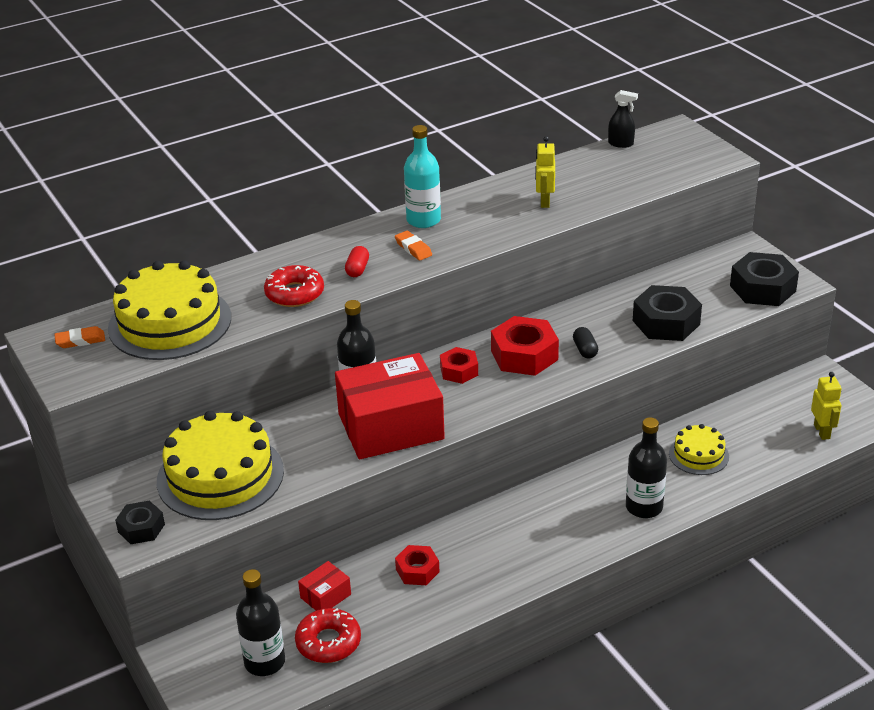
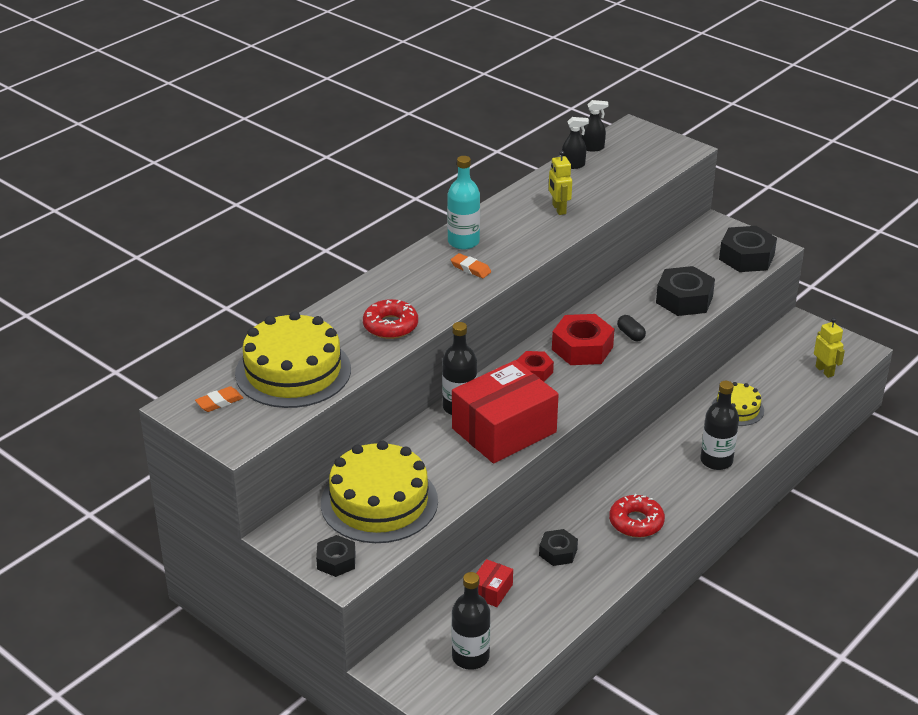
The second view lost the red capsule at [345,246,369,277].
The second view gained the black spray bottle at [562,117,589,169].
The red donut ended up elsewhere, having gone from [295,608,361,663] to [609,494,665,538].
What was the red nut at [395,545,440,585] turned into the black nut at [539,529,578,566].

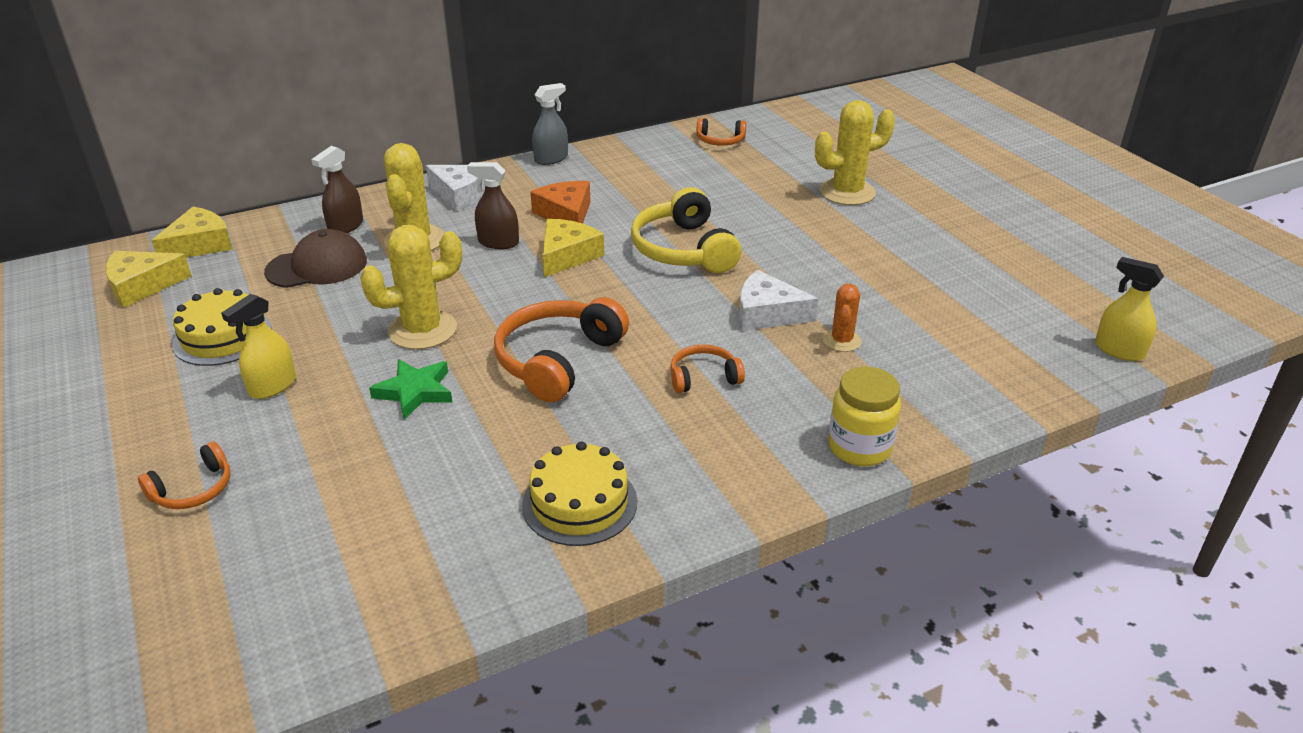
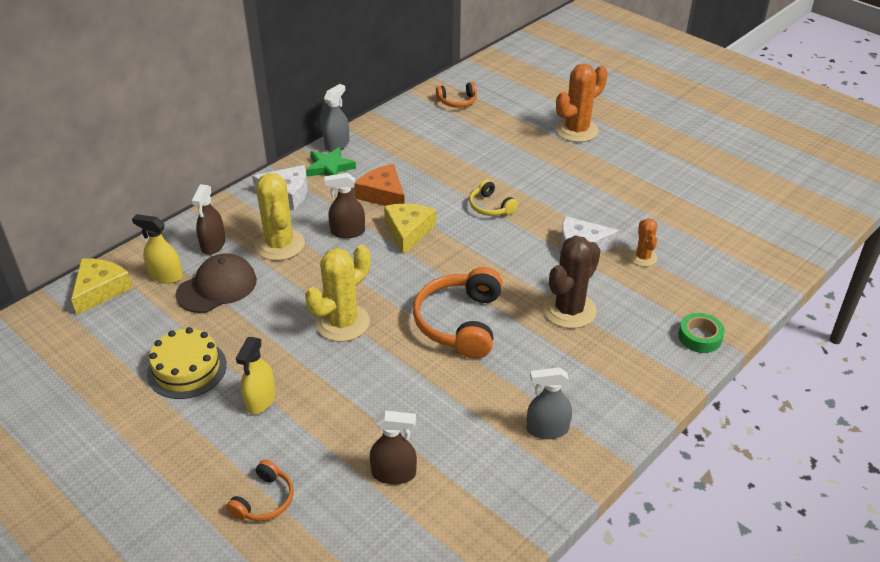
The second view lost the yellow cheese at [106,251,192,308].
The second view gained the brown spray bottle at [370,411,417,485].
The green star ended up elsewhere, having gone from [369,359,452,419] to [306,147,356,176].
The yellow spray bottle ended up elsewhere, having gone from [1095,257,1164,361] to [132,214,183,284].
Where the yellow cake stood at [522,441,637,546], the grey spray bottle came to stand at [527,367,572,439].
Where the orange headphones stood at [670,344,745,393], the brown cactus came to stand at [543,236,601,328].
Where the yellow jar stood at [828,367,901,466], the green tape came to stand at [678,313,725,353].
What was the yellow cactus at [815,100,895,205] turned into the orange cactus at [556,63,608,142].
The size of the yellow headphones at [631,187,741,273] changed by a factor of 0.53.

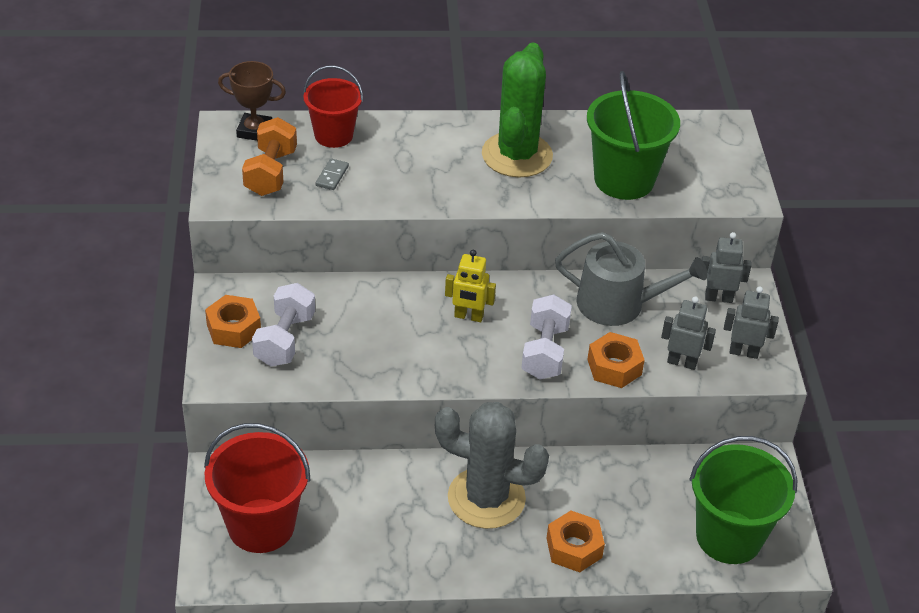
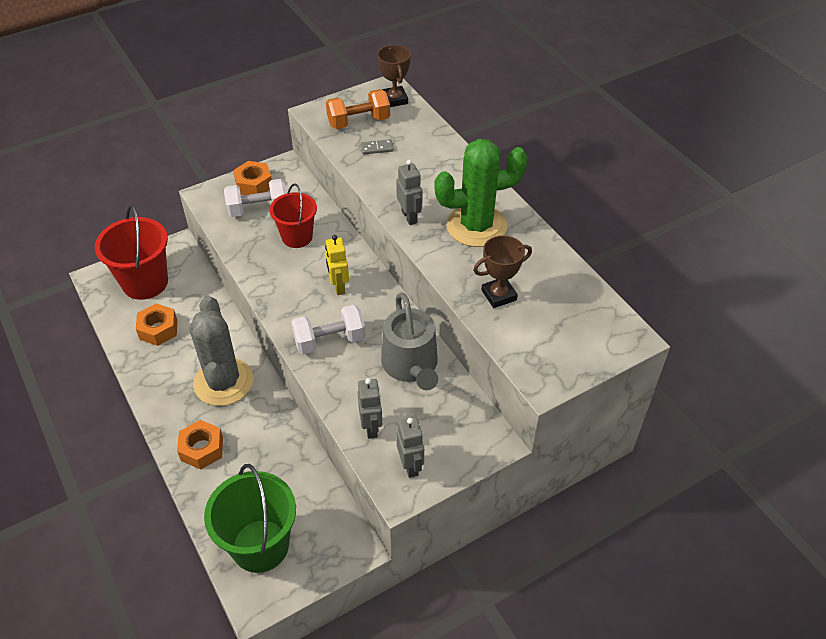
The red bucket ended up elsewhere, having gone from [303,66,363,148] to [269,184,317,248].
The orange nut ended up elsewhere, having gone from [587,332,645,388] to [136,303,177,346].
The grey robot ended up elsewhere, having gone from [702,232,752,303] to [396,160,422,225].
Where the green bucket stood at [587,71,680,200], the brown trophy came to stand at [473,235,532,308].

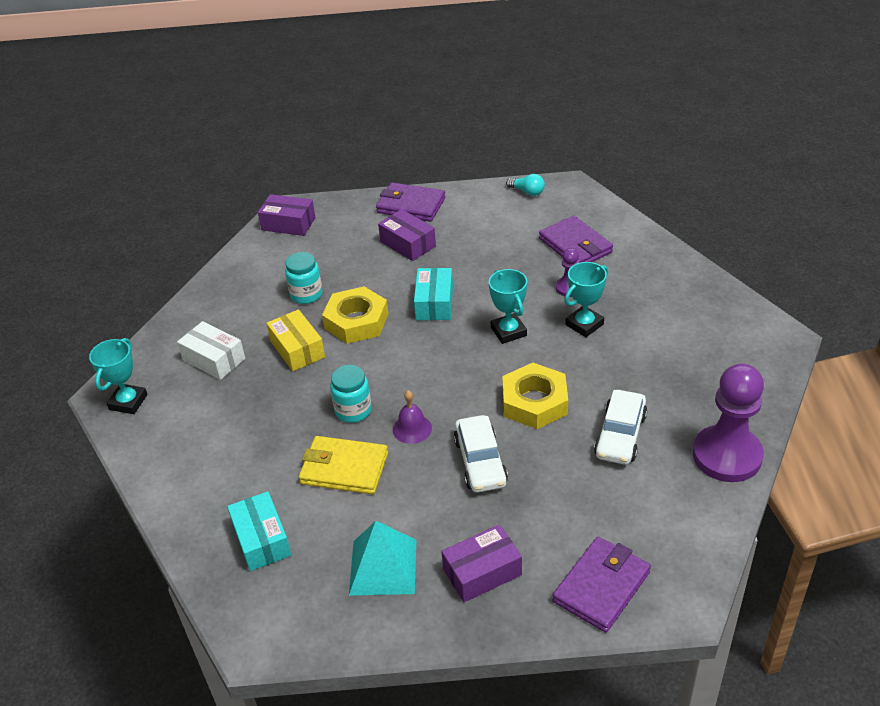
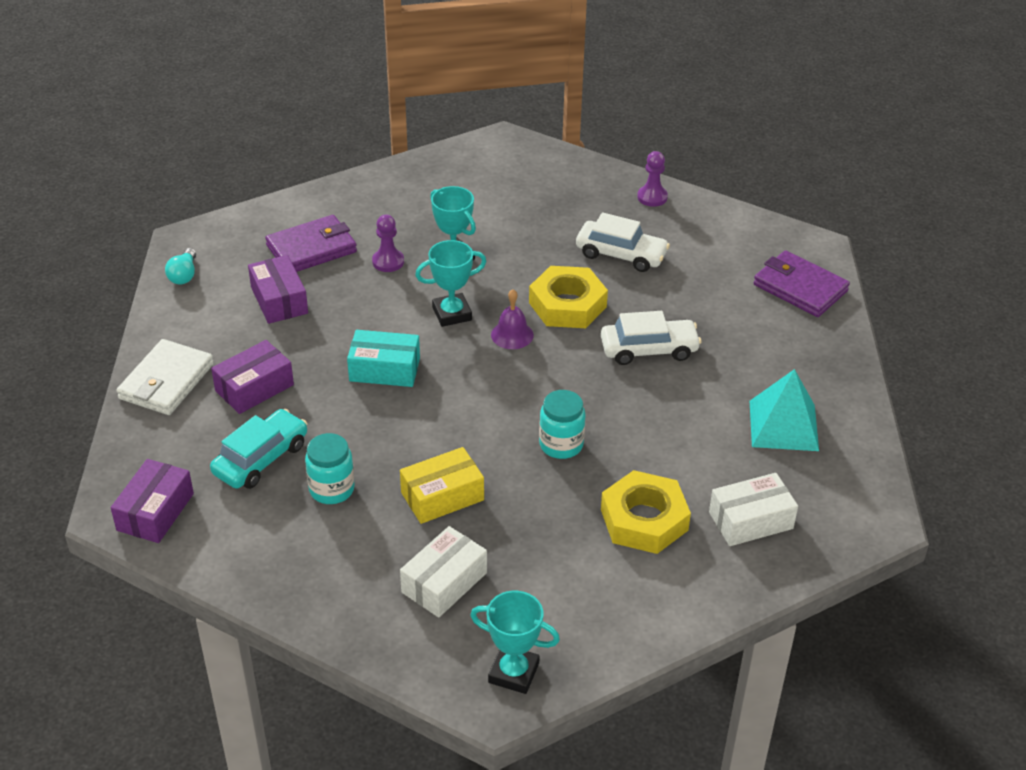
The second view lost the yellow wallet at [299,436,388,494].
The second view gained the turquoise car at [210,409,307,489].
The yellow nut ended up elsewhere, having gone from [322,286,388,344] to [601,470,691,554].
The purple bell ended up elsewhere, having gone from [393,391,432,444] to [491,289,534,349].
The purple box ended up elsewhere, having gone from [441,525,522,602] to [248,255,308,324].
What was the turquoise box at [227,491,291,571] turned into the white box at [709,473,798,546].
What was the purple wallet at [376,182,445,222] turned into the white wallet at [116,339,214,415].
The turquoise light bulb at [506,174,545,196] ended up facing another way, 150 degrees clockwise from before.
The size of the purple pawn at [693,364,764,482] changed by a factor of 0.48.

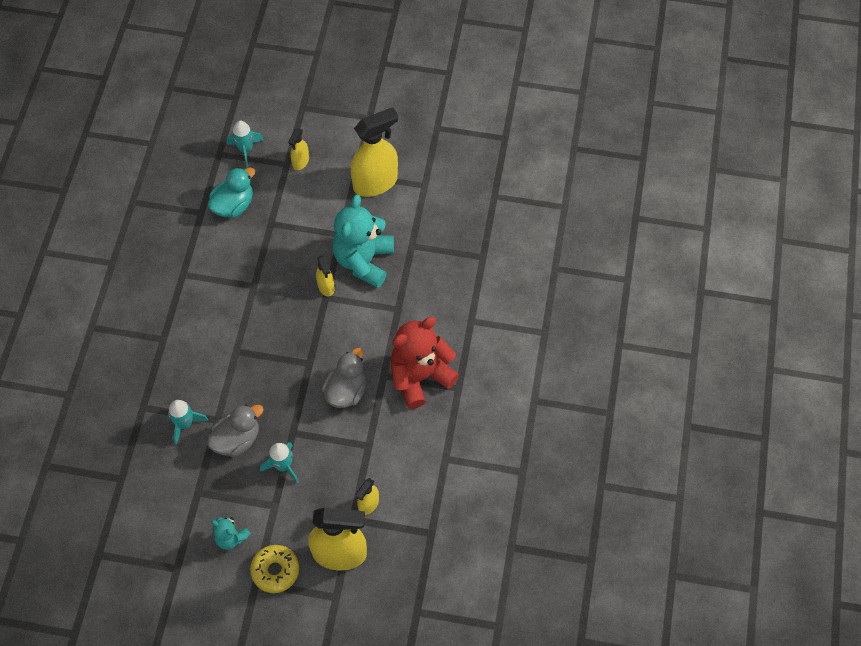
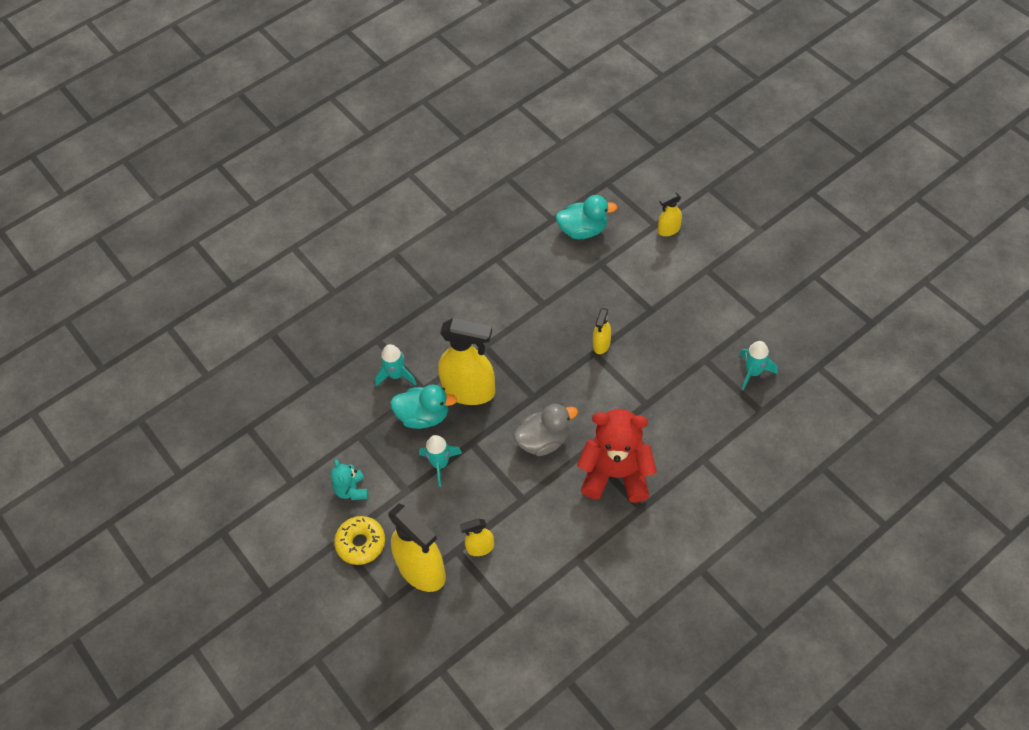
The second view lost the turquoise teddy bear at [332,195,394,288].
The turquoise rocket ended up elsewhere, having gone from [227,121,263,168] to [740,341,778,390].
The yellow spray bottle ended up elsewhere, having gone from [351,107,398,197] to [438,318,495,405].
What was the grey duck at [207,404,264,457] turned into the turquoise duck at [390,385,457,429].

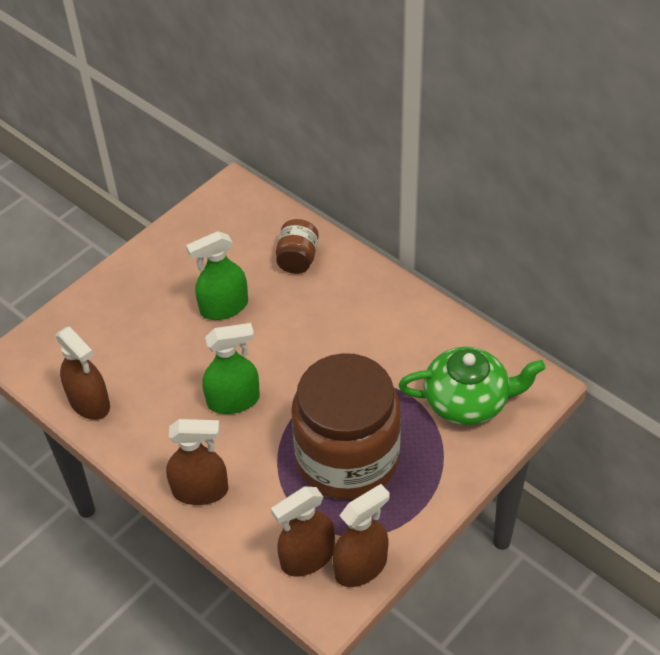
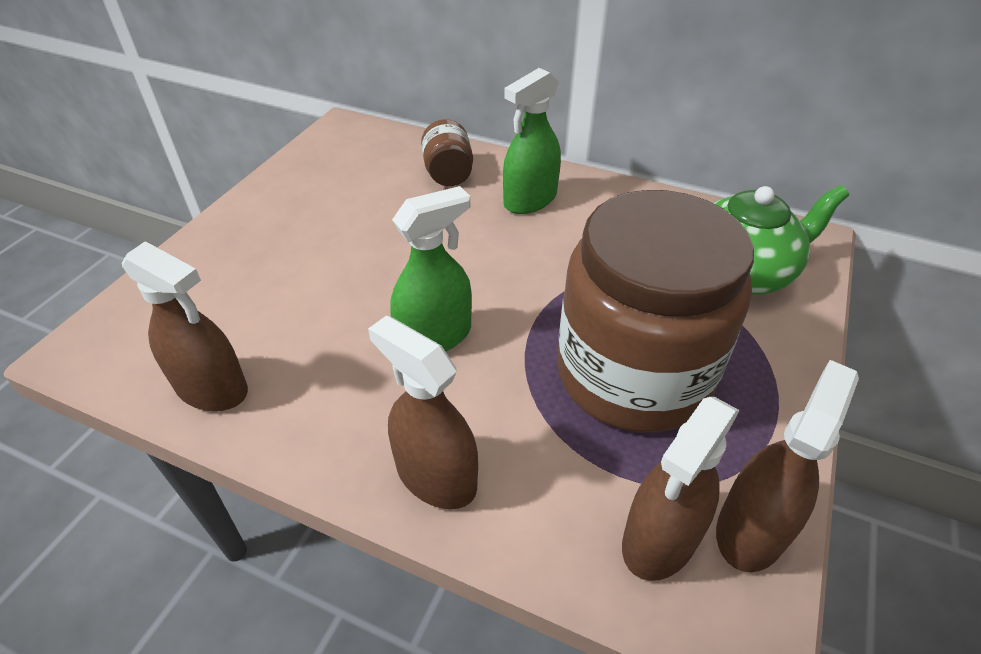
The green spray bottle ended up elsewhere, having gone from [186,231,248,320] to [503,68,561,214].
The brown spray bottle at [166,419,228,505] ended up facing another way, 120 degrees counterclockwise from before.

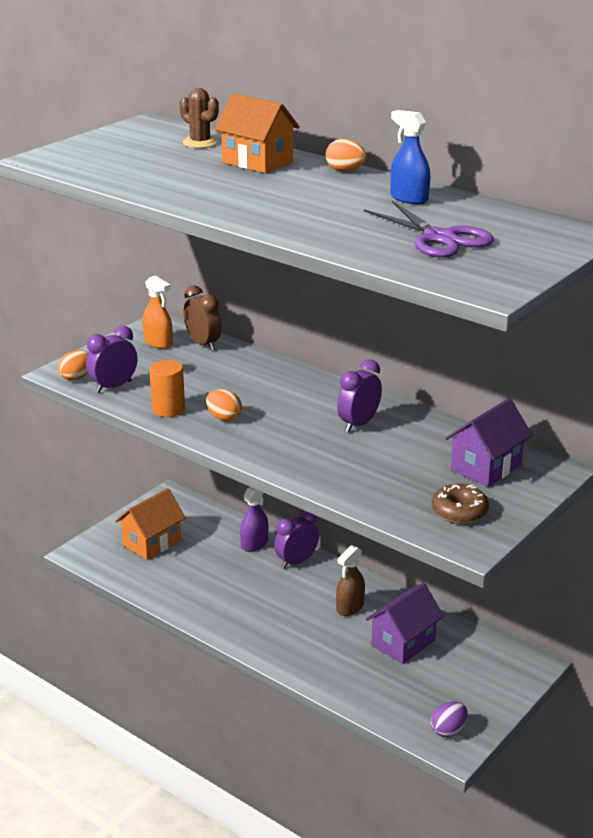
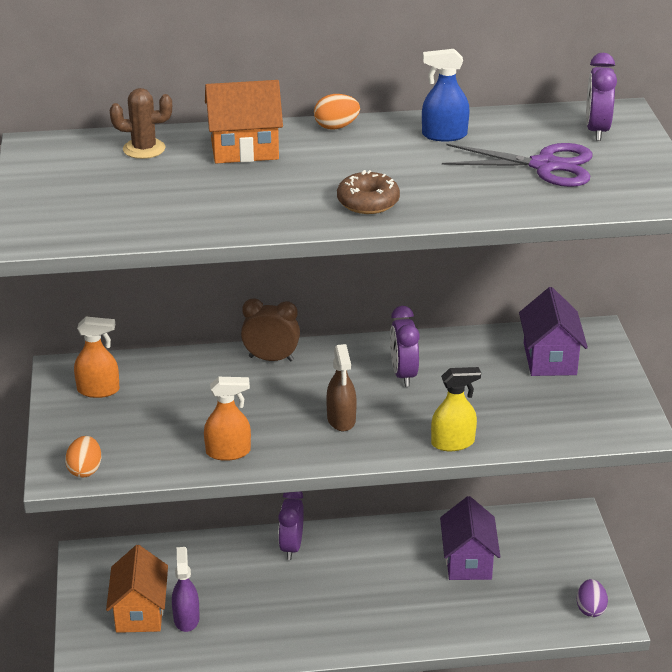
The second view lost the orange egg at [206,389,242,421].
The second view gained the yellow spray bottle at [431,367,481,451].
The purple clock ended up elsewhere, having gone from [86,326,138,393] to [586,53,617,141].
The brown clock ended up elsewhere, having gone from [184,285,222,351] to [241,298,300,361].
The purple spray bottle ended up elsewhere, having gone from [240,487,268,552] to [172,547,200,632].
The brown spray bottle ended up elsewhere, having gone from [336,545,365,616] to [326,344,357,431].
The brown donut ended up elsewhere, having gone from [432,484,489,524] to [337,170,400,214].
Where the orange cylinder stood at [149,360,185,417], the orange spray bottle came to stand at [204,377,251,461].

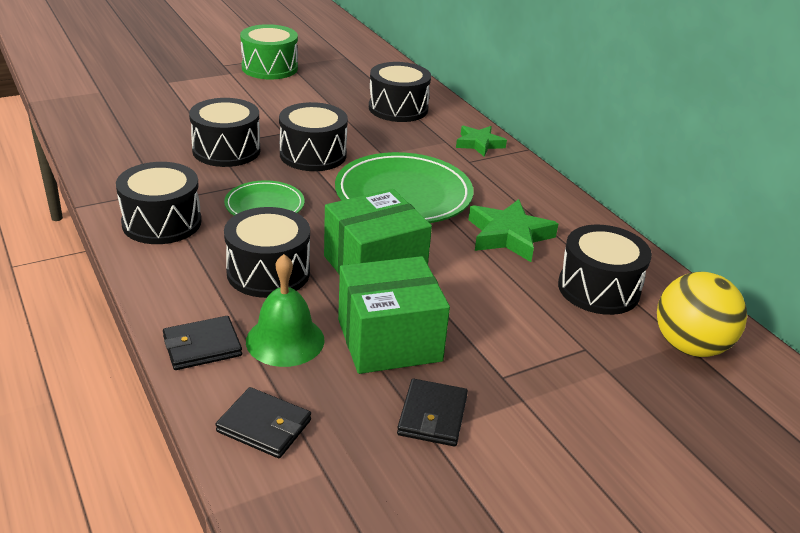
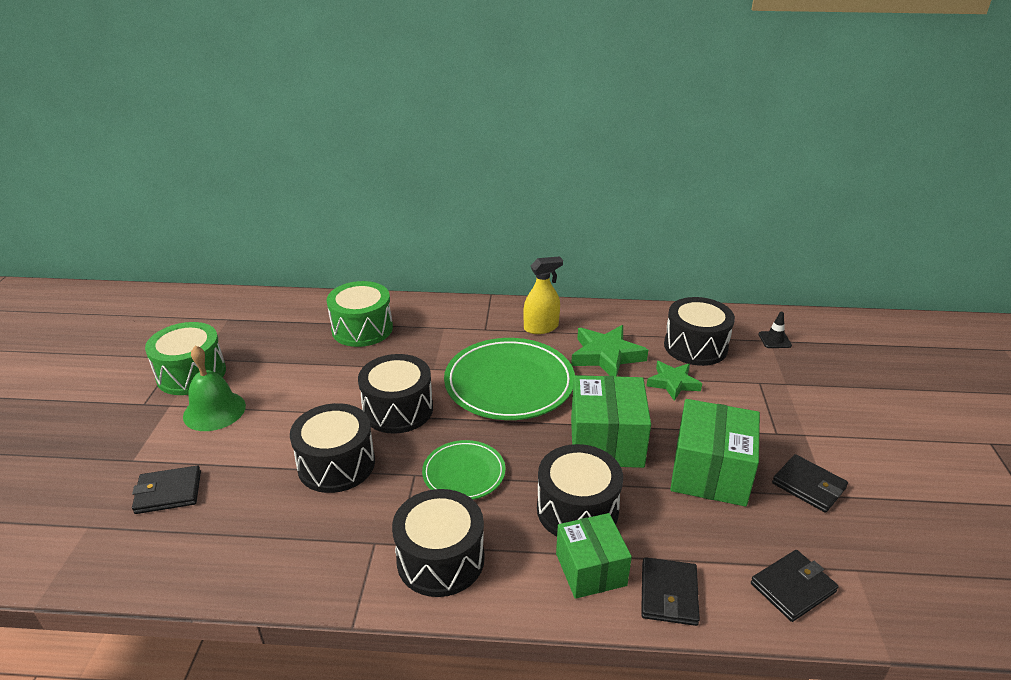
The second view gained the black wallet at [132,466,201,514].
The second view gained the yellow spray bottle at [523,256,563,334].
The second view gained the green box at [556,513,632,599].
The green bell ended up elsewhere, having gone from [246,254,325,367] to [183,345,246,431].
The green star ended up elsewhere, having gone from [456,126,507,156] to [647,361,702,401].
Where the yellow ball stood at [657,272,747,357], the black traffic cone came to stand at [758,312,792,348].
What was the black drum at [369,62,431,122] turned into the green drum at [326,281,393,347].

